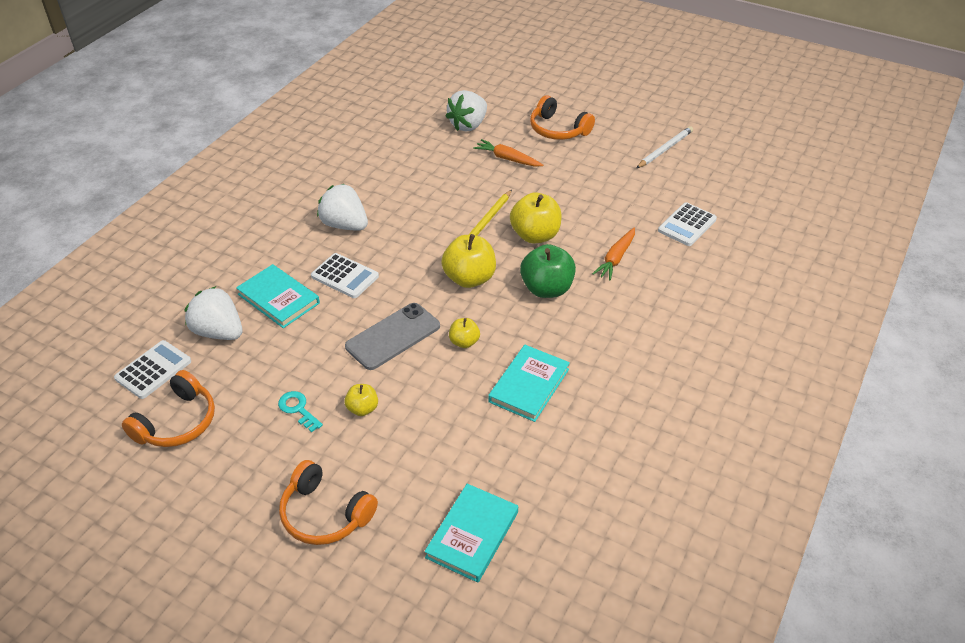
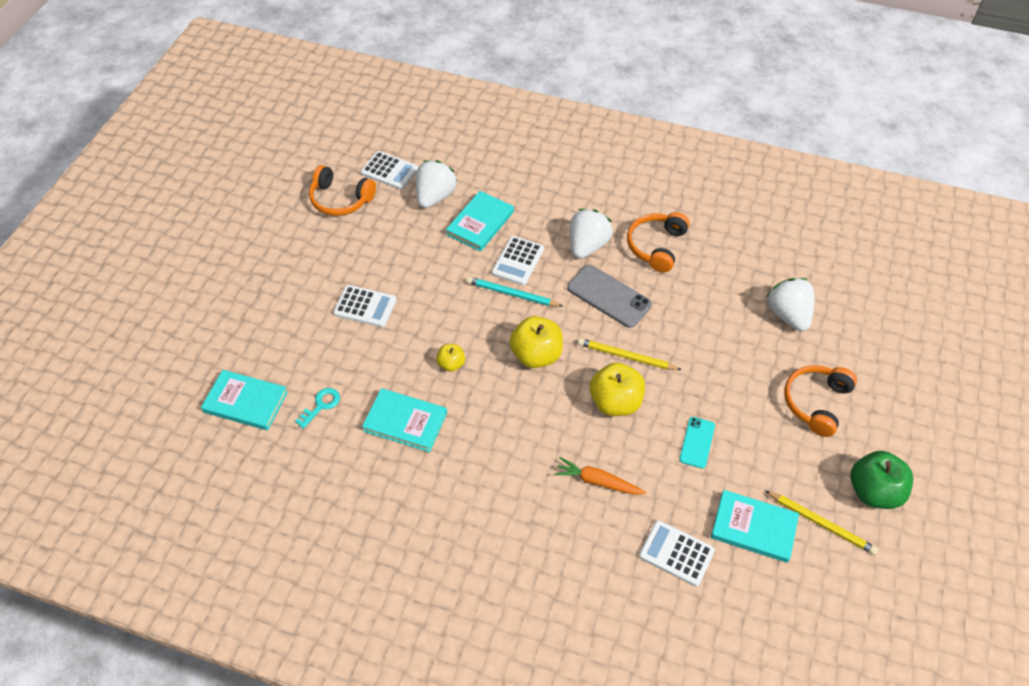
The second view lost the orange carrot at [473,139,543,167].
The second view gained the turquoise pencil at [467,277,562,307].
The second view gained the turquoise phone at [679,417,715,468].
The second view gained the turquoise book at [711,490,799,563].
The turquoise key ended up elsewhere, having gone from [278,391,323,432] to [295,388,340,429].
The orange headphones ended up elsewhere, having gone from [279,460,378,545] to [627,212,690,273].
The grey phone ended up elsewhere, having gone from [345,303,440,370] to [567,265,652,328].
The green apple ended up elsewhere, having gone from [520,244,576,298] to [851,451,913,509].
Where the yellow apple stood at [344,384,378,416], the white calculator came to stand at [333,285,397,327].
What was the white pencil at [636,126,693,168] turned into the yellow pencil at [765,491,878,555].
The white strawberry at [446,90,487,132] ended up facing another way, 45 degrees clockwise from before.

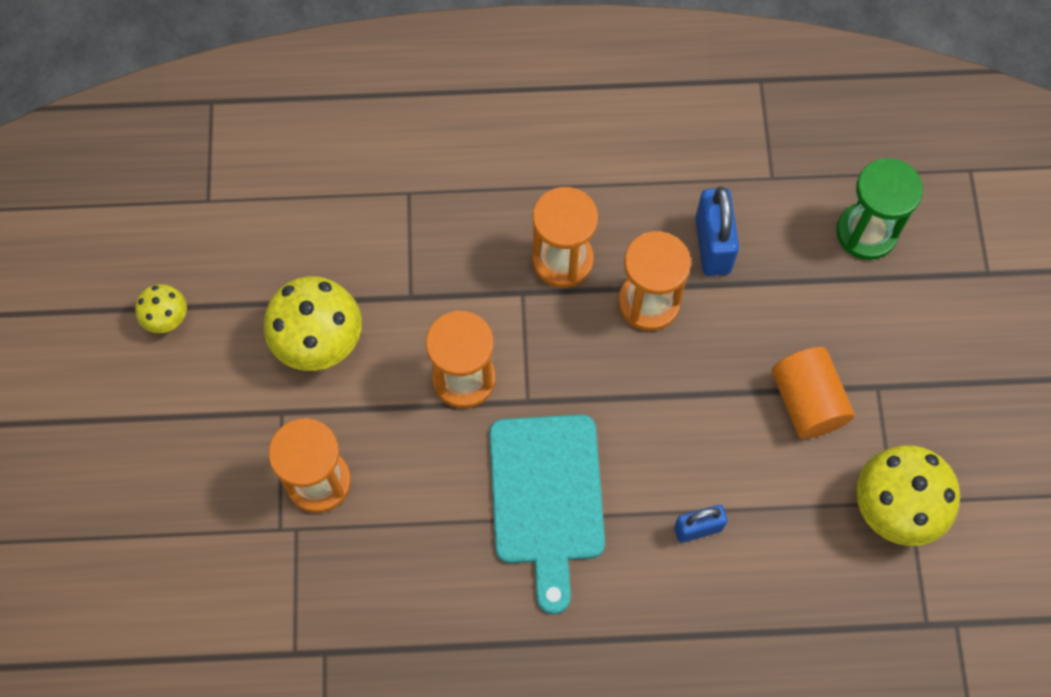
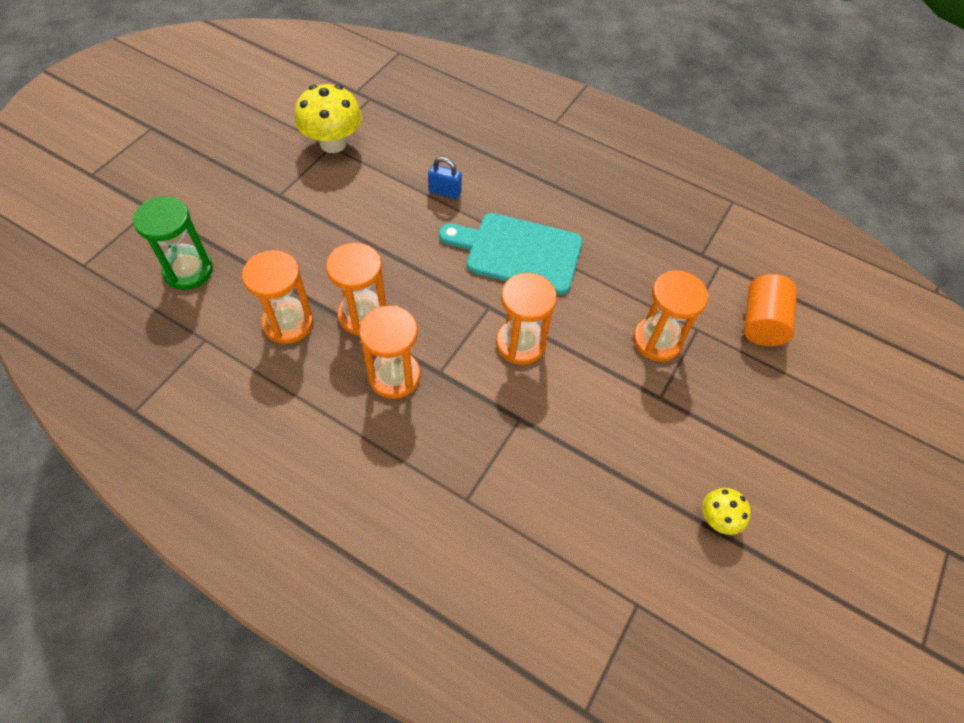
The second view lost the yellow mushroom at [264,276,362,371].
The orange cylinder ended up elsewhere, having gone from [772,347,854,439] to [744,274,797,346].
Where the blue padlock stood at [695,186,739,276], the orange hourglass came to stand at [242,250,313,344].
The turquoise cutting board at [489,415,605,614] ended up facing another way, 105 degrees counterclockwise from before.

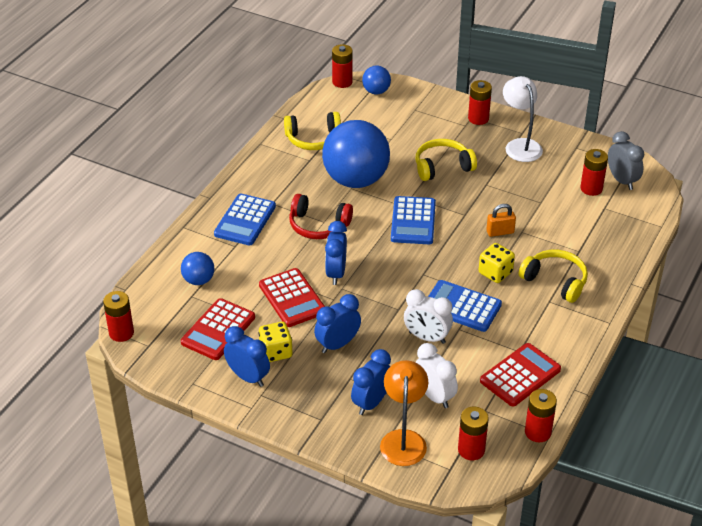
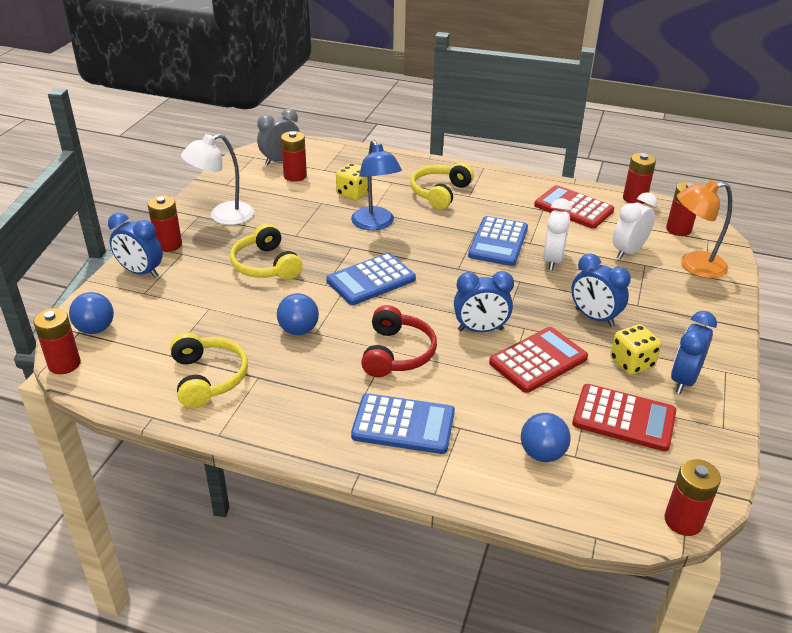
The blue clock ended up elsewhere, having gone from [351,349,391,415] to [108,213,163,278].
The yellow dice ended up elsewhere, having gone from [479,243,515,283] to [336,163,368,201].
Where the orange padlock stood at [486,204,516,237], the blue lamp came to stand at [351,140,402,230].
The blue calculator at [391,196,436,244] ended up facing another way, 150 degrees clockwise from before.
The size of the blue ball at [322,120,390,188] changed by a factor of 0.46.

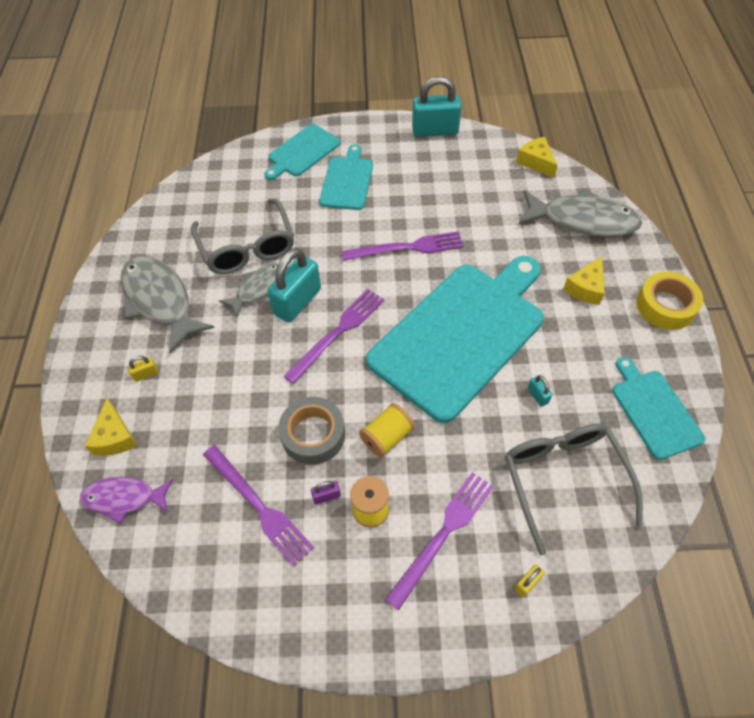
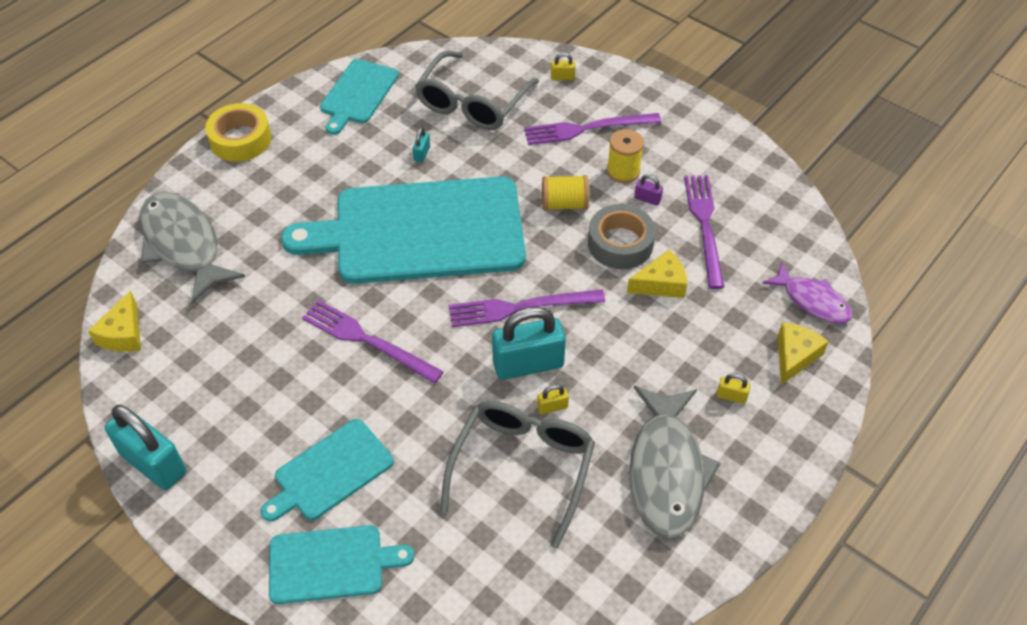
The yellow cheese ended up elsewhere, having gone from [563,256,605,305] to [627,250,687,298].
Where the grey fish stood at [219,263,279,318], the yellow padlock came to stand at [537,384,569,414].

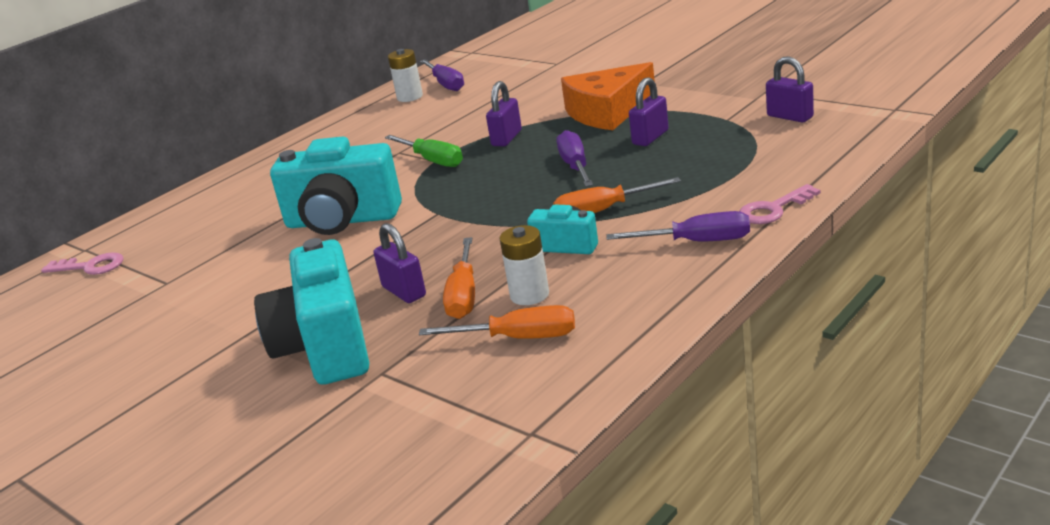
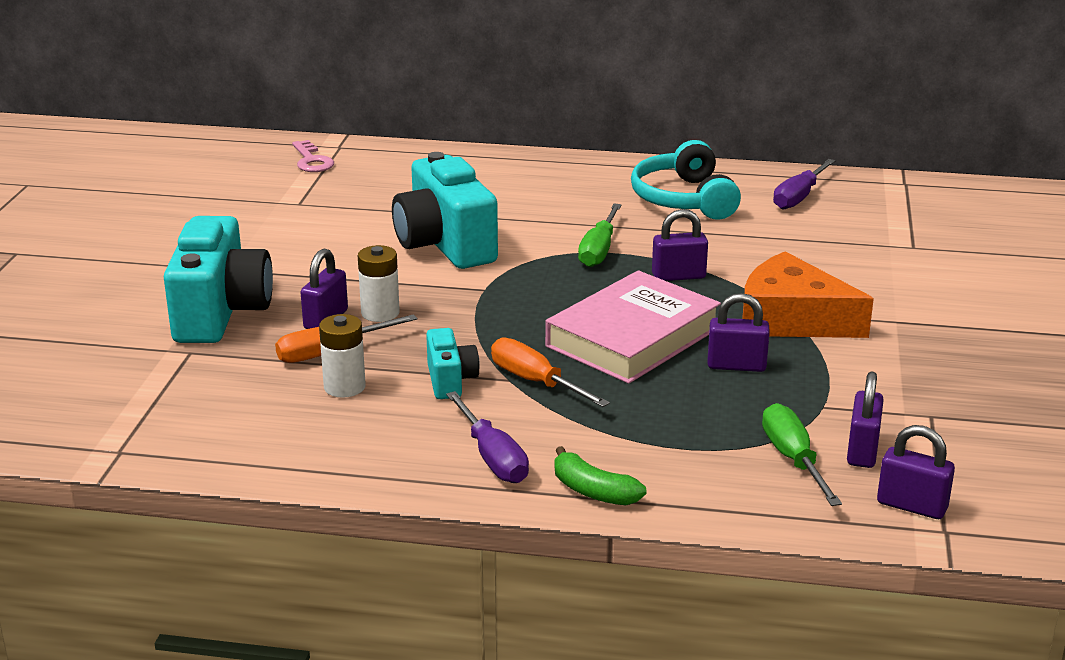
The second view lost the orange screwdriver at [419,305,575,339].
The second view gained the turquoise headphones at [631,140,741,220].
The second view gained the green screwdriver at [762,403,842,506].
The second view gained the purple padlock at [877,425,955,519].
The white battery ended up elsewhere, having gone from [388,49,423,102] to [358,245,400,322].
Where the purple screwdriver stood at [557,130,593,187], the pink book came to stand at [545,270,721,384].
Where the pink key stood at [739,184,821,224], the green banana came to stand at [555,446,646,505].
The turquoise camera at [254,238,369,384] ended up facing another way, 135 degrees clockwise from before.

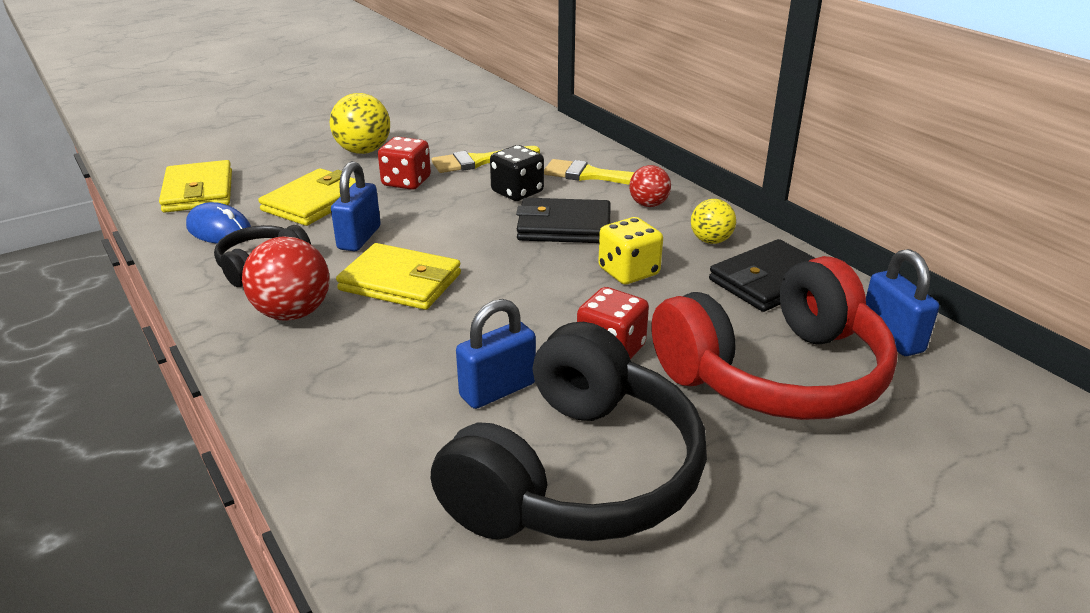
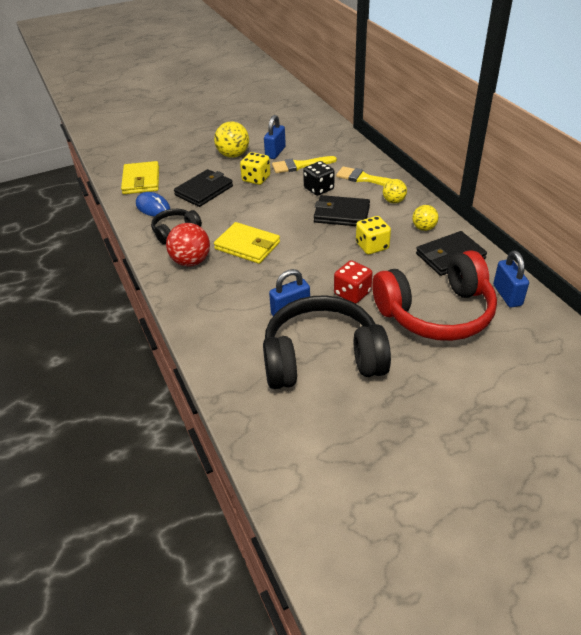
The blue padlock ended up elsewhere, having gone from [331,161,381,251] to [264,115,286,159].
What was the yellow wallet at [258,168,356,226] turned into the black wallet at [174,169,233,207].
What was the red dice at [378,137,431,190] turned into the yellow dice at [240,152,270,185].
What was the red ball at [629,165,671,207] turned into the yellow ball at [383,179,407,204].
The black headphones at [430,322,707,541] ended up facing another way, 135 degrees counterclockwise from before.

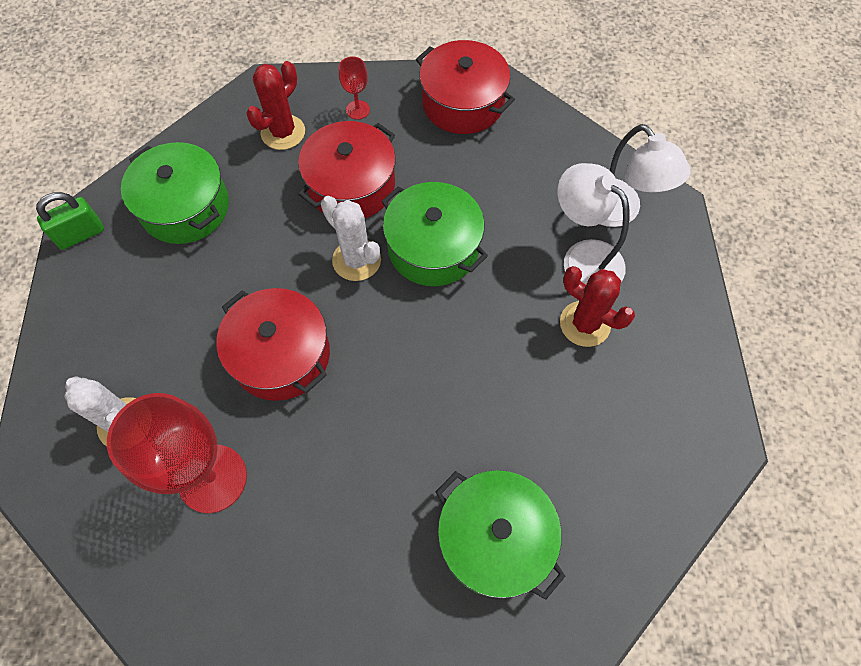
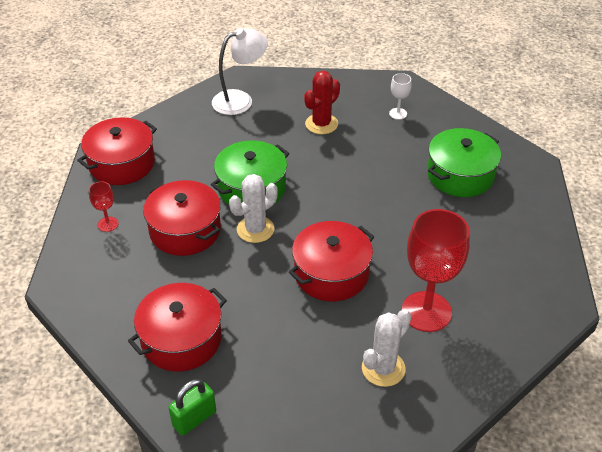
The second view lost the red cactus at [246,61,305,150].
The second view lost the white lamp at [557,163,630,284].
The second view gained the white goblet at [389,73,412,120].
What was the green pot at [121,142,229,244] turned into the red pot at [128,283,227,371].
The green padlock at [36,192,104,250] ended up facing another way, 75 degrees clockwise from before.

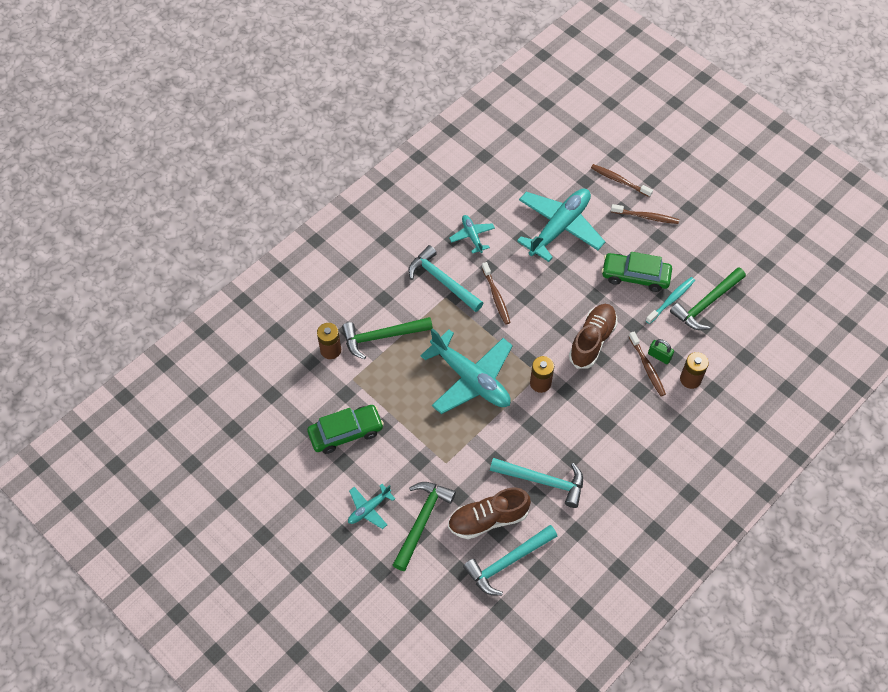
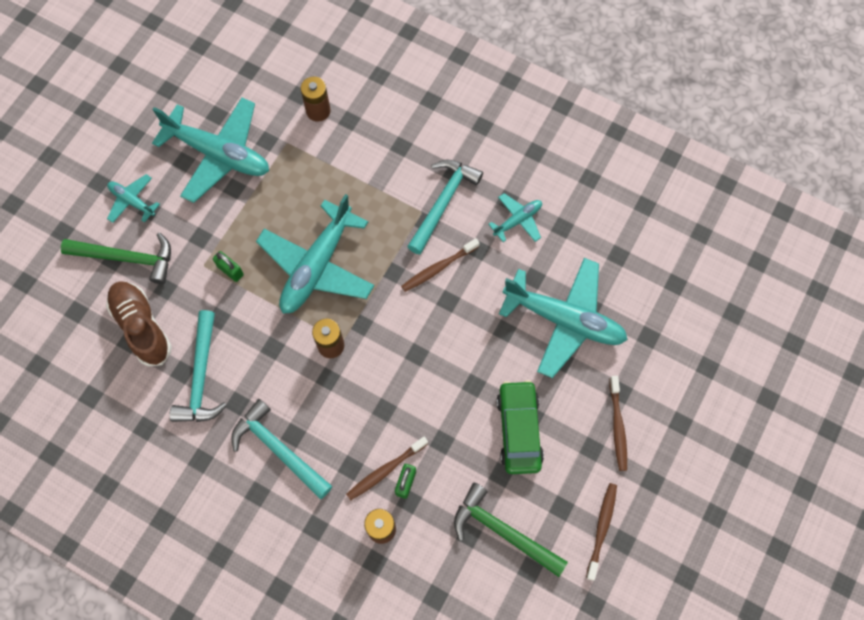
The second view lost the green hammer at [342,317,433,359].
The second view lost the brown shoe at [569,304,618,369].
The second view lost the turquoise toothbrush at [646,277,695,324].
The second view gained the green padlock at [213,251,244,282].
The turquoise hammer ended up elsewhere, having gone from [463,525,557,596] to [231,399,332,499].
The brown toothbrush ended up elsewhere, having gone from [591,164,653,197] to [586,483,617,581].
Where the green car stood at [307,405,384,454], the turquoise plane came to stand at [152,98,269,203].

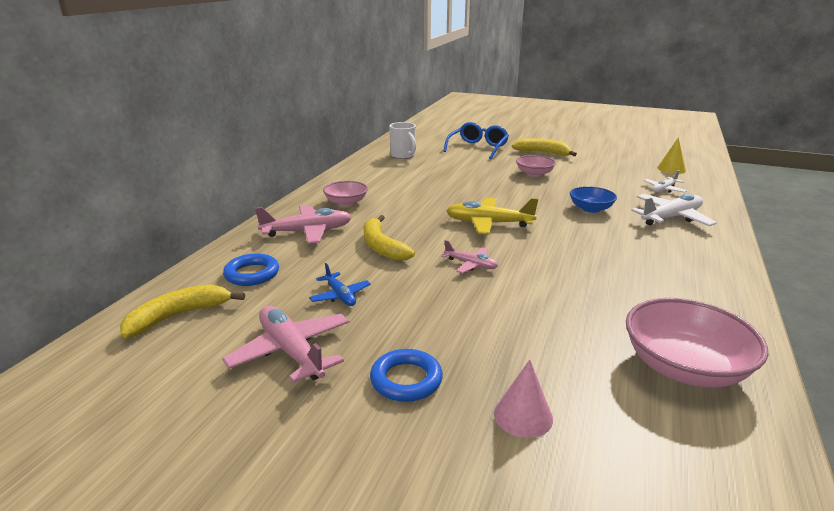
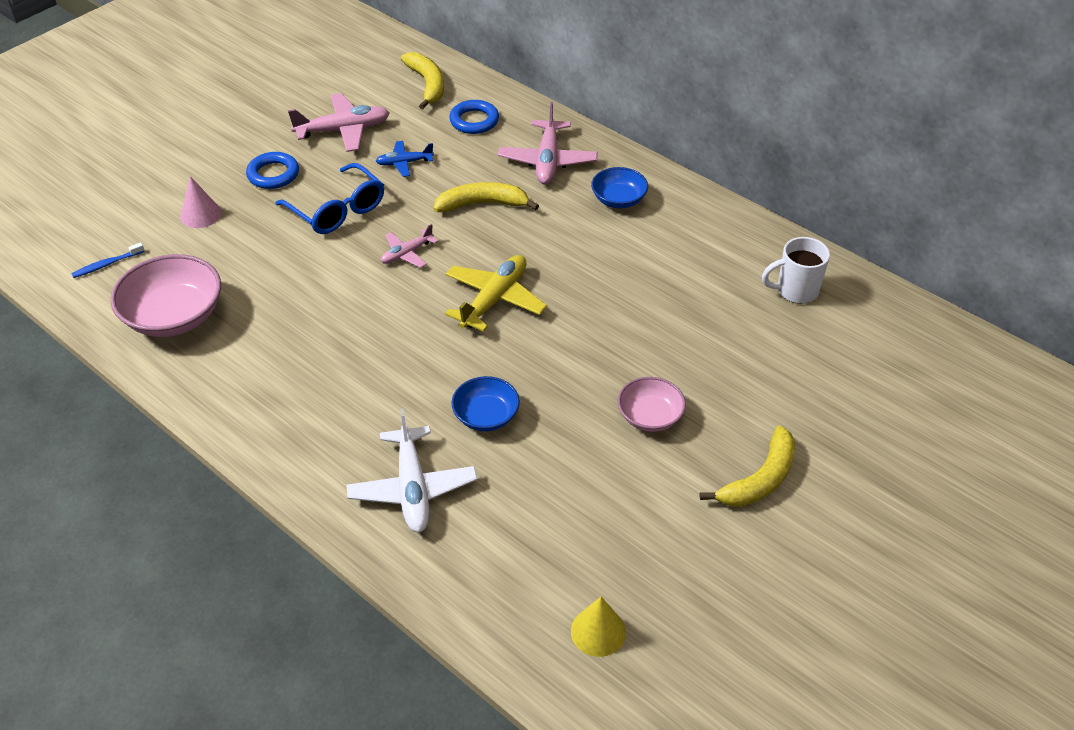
The second view lost the white plane at [643,170,687,193].
The second view gained the blue toothbrush at [71,242,145,278].
The blue glasses ended up elsewhere, having gone from [443,122,509,159] to [275,163,384,234].
What was the pink bowl at [323,181,368,206] turned into the blue bowl at [591,167,648,208].

